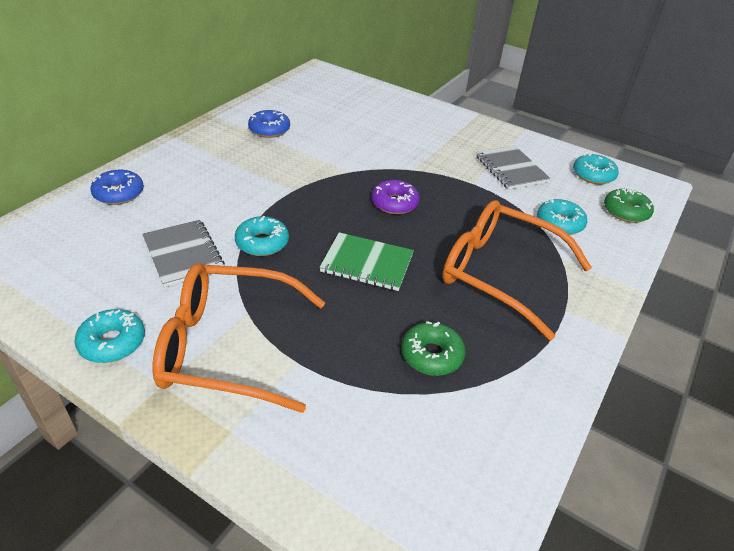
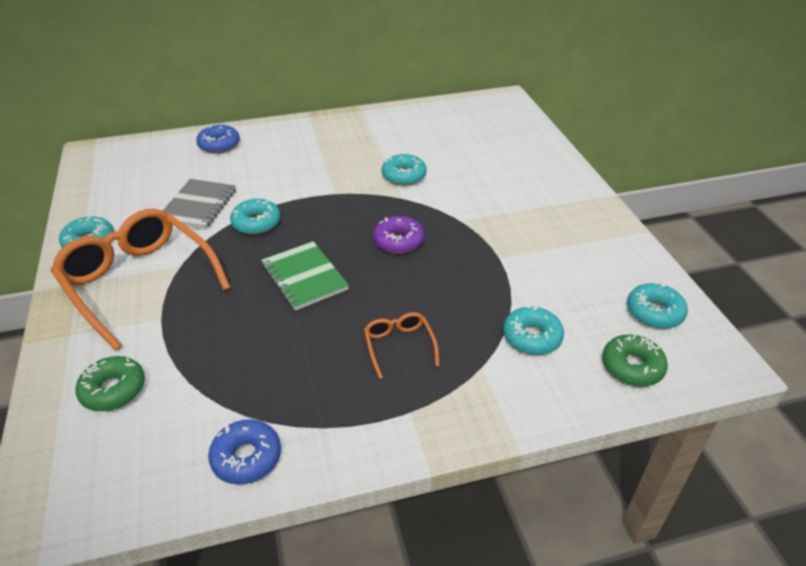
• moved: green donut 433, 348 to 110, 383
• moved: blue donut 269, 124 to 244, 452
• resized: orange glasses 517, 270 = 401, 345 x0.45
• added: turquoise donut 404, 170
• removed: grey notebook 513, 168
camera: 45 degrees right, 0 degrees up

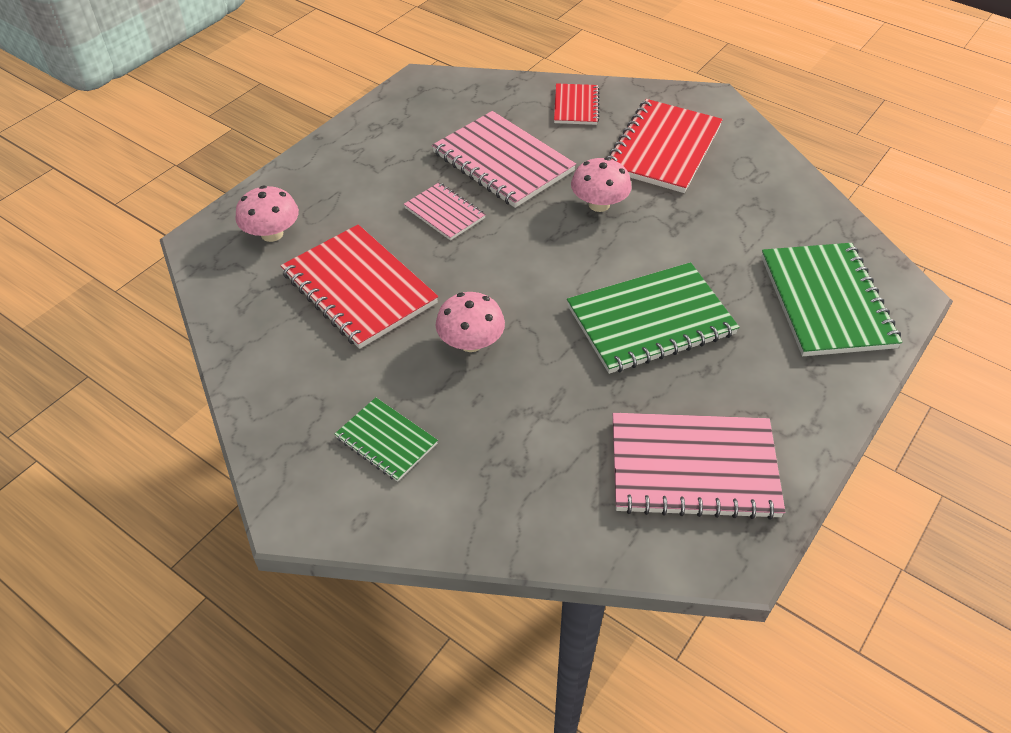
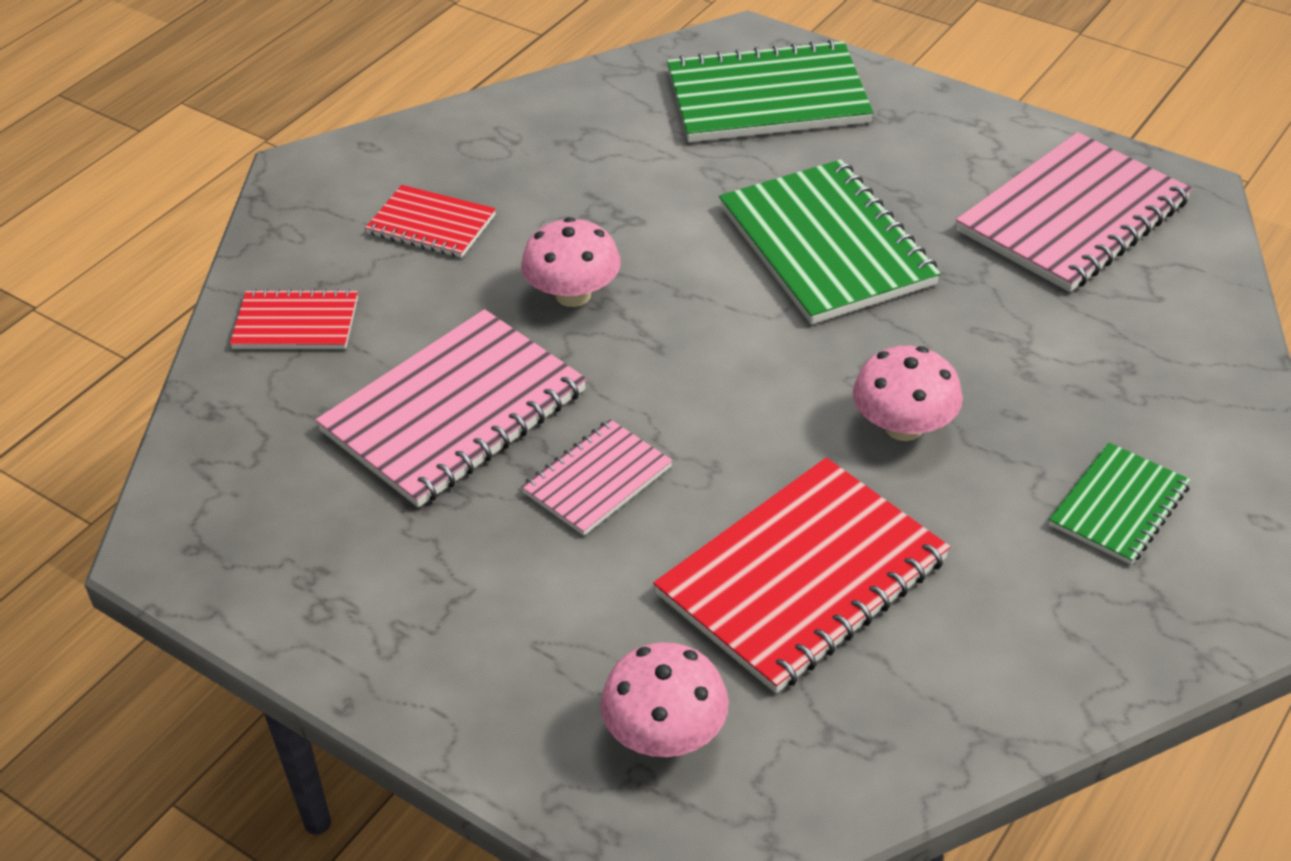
• resized: red notebook 665, 146 = 430, 221 x0.54
• turned: pink notebook 699, 466 = 1074, 212 45 degrees clockwise
camera: 90 degrees left, 5 degrees down

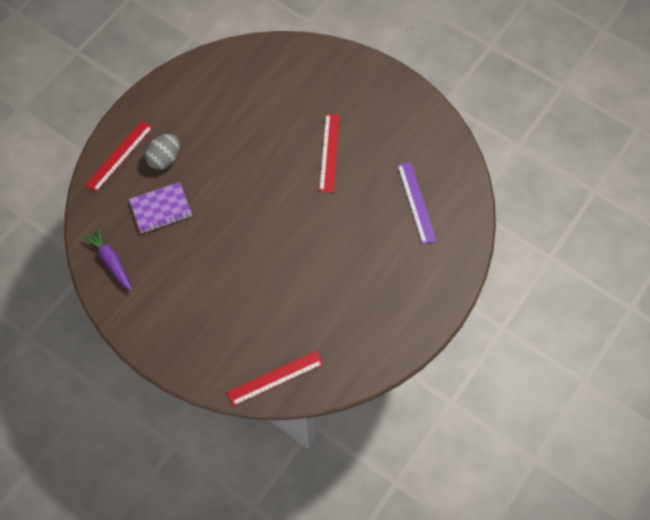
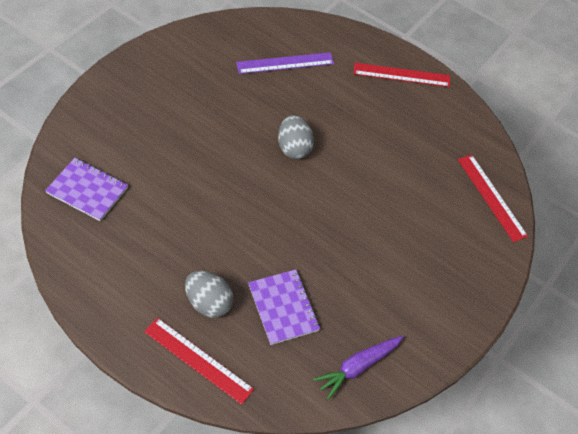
• added: purple notebook 86, 189
• added: grey egg 296, 137
• moved: red ruler 329, 153 to 402, 75
camera: 95 degrees left, 10 degrees down

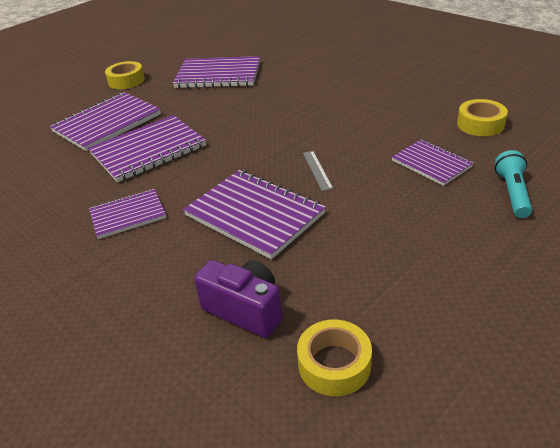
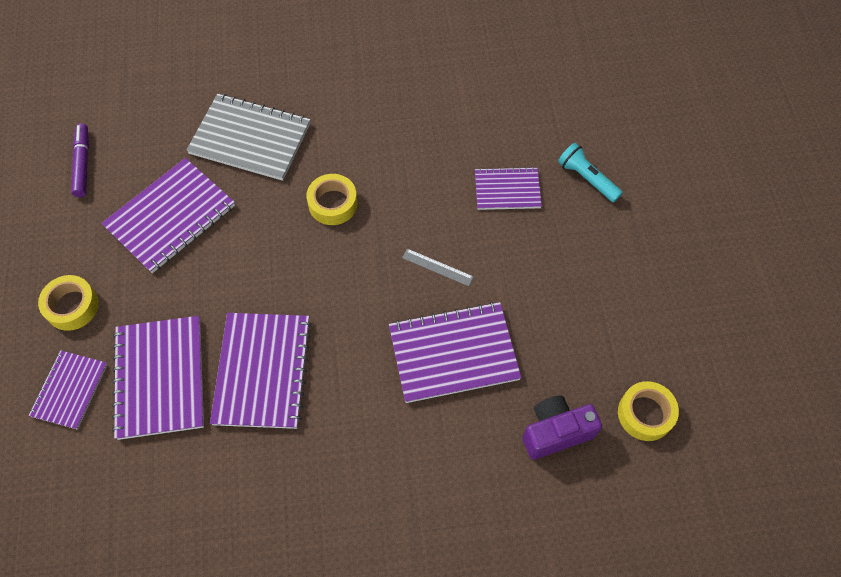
• moved: purple notebook 127, 214 to 68, 390
• added: purple marker 80, 160
• added: grey notebook 248, 137
• moved: yellow tape 482, 117 to 332, 199
camera: 55 degrees left, 25 degrees up

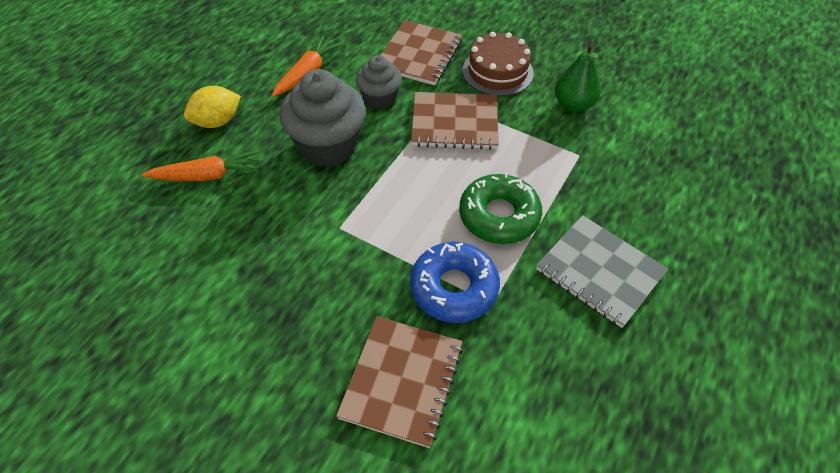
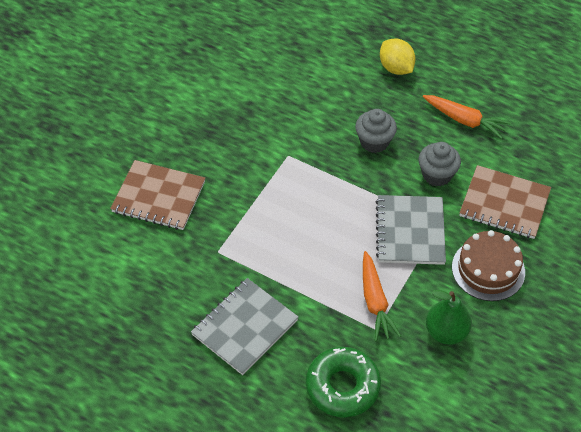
• moved: green donut 500, 208 to 343, 382
• resized: grey cupcake 323, 118 = 376, 131 x0.59
• moved: orange carrot 201, 165 to 382, 296
• recoloured: brown notebook 455, 121 to grey notebook 411, 230
• removed: blue donut 455, 282
camera: 90 degrees right, 0 degrees up

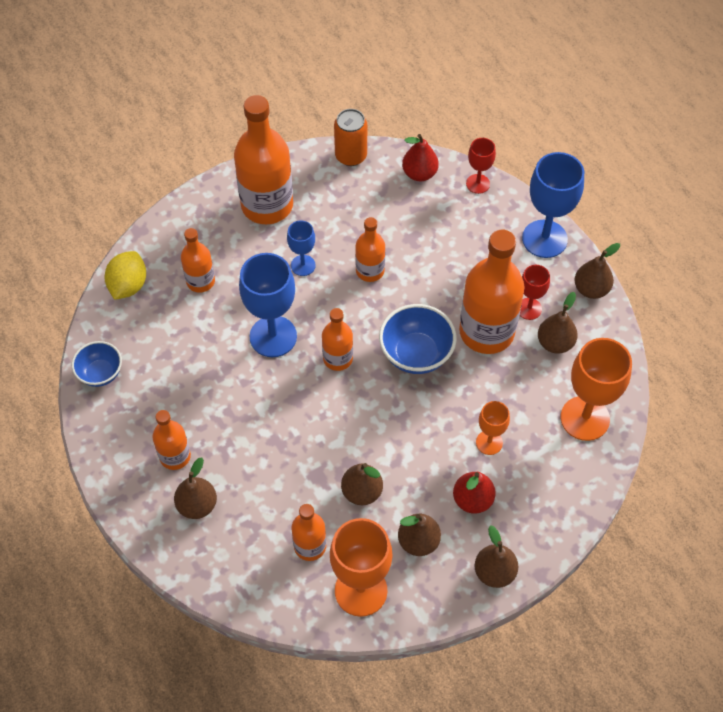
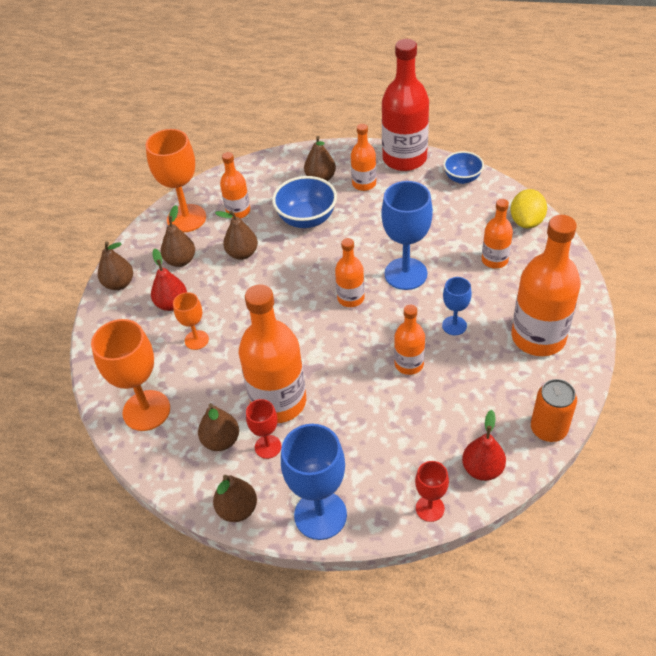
• moved: blue bowl 418, 339 to 304, 202
• added: red bottle 405, 105
• turned: yellow lemon 125, 275 = 528, 208 45 degrees clockwise
camera: 135 degrees right, 10 degrees down

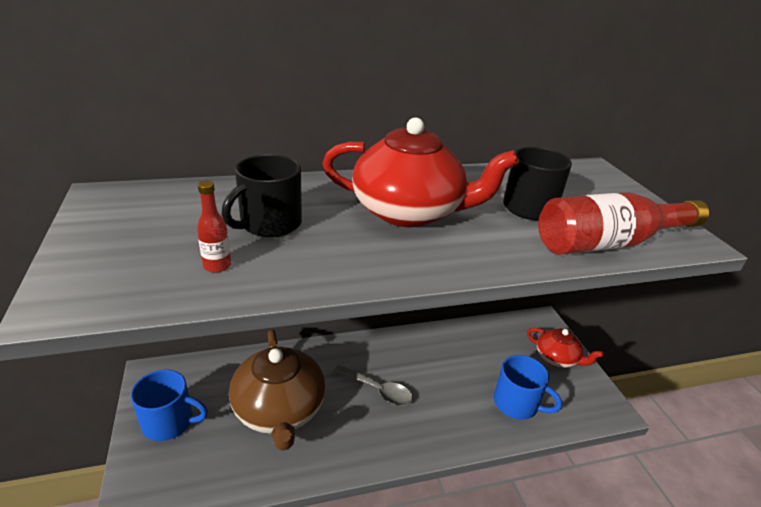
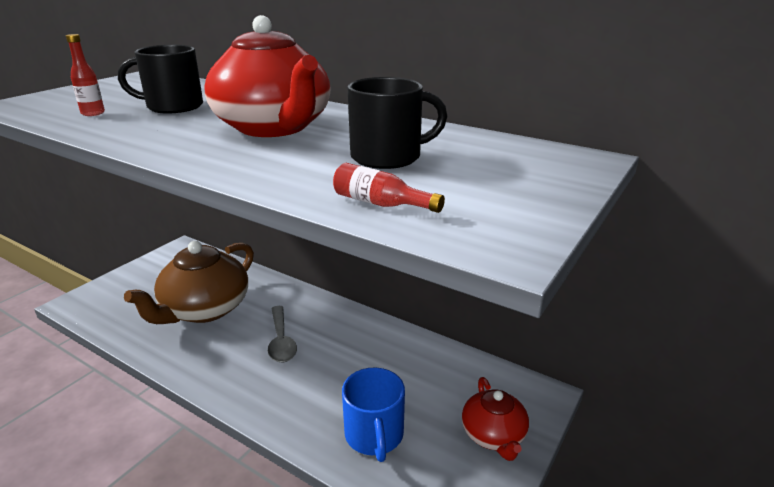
• resized: red bottle 623, 224 = 389, 188 x0.44
• removed: blue mug 169, 405
camera: 50 degrees right, 5 degrees down

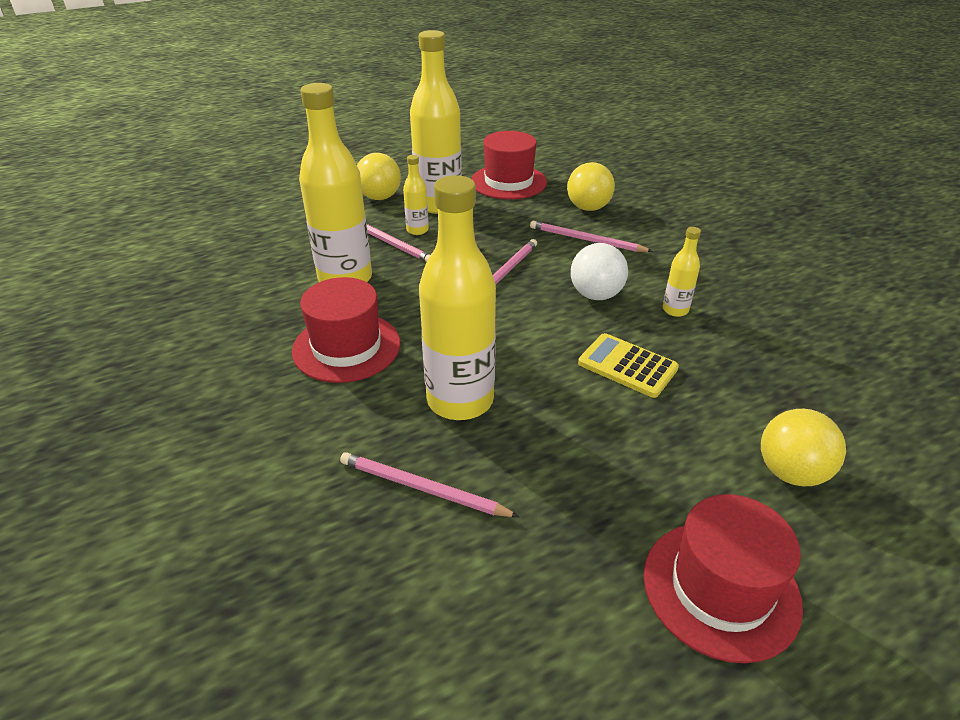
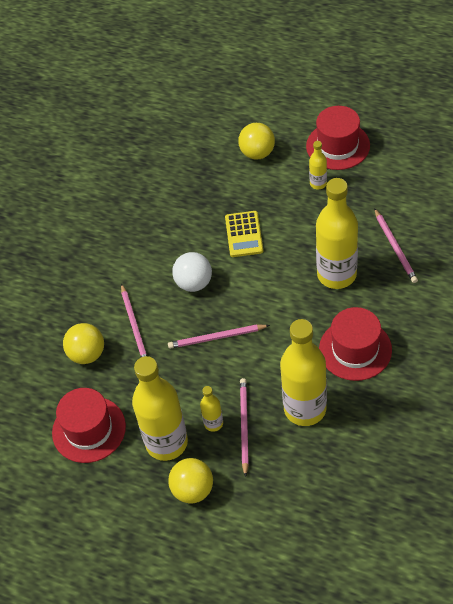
• moved: yellow bottle 682, 272 to 318, 165
camera: 125 degrees left, 15 degrees up

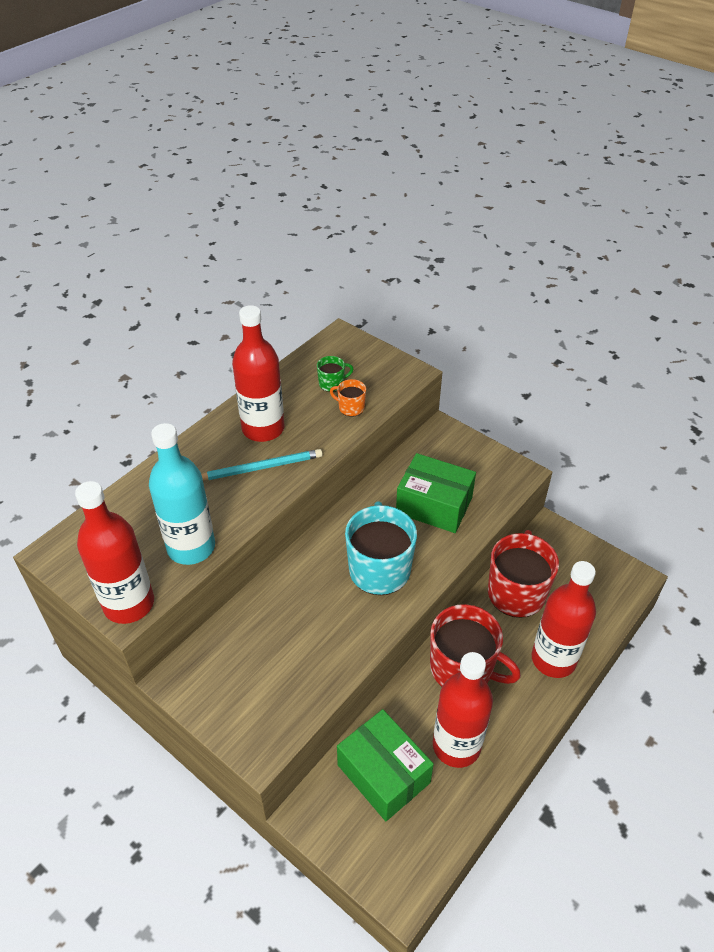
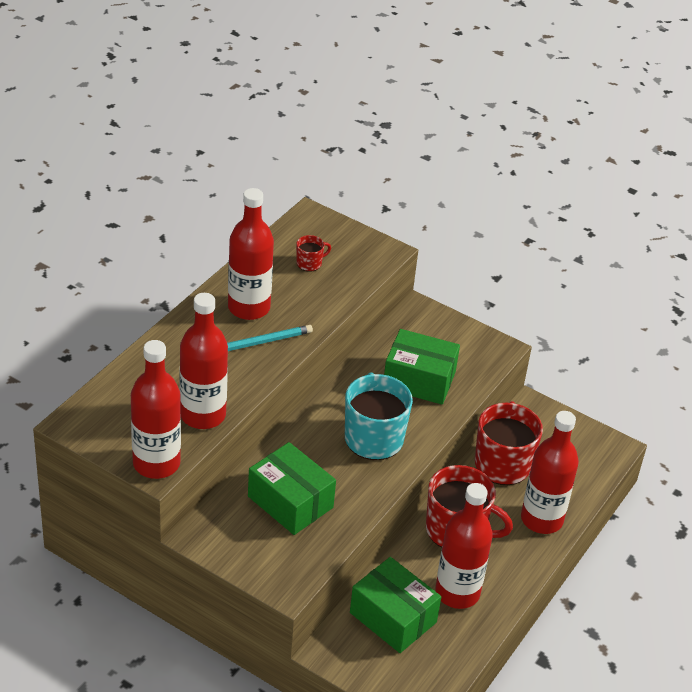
• recoloured: turquoise bottle 182, 494 to red bottle 204, 361
• added: green box 292, 488
• recoloured: green mug 335, 374 to red mug 313, 253
• removed: orange mug 348, 398
camera: 10 degrees left, 5 degrees down

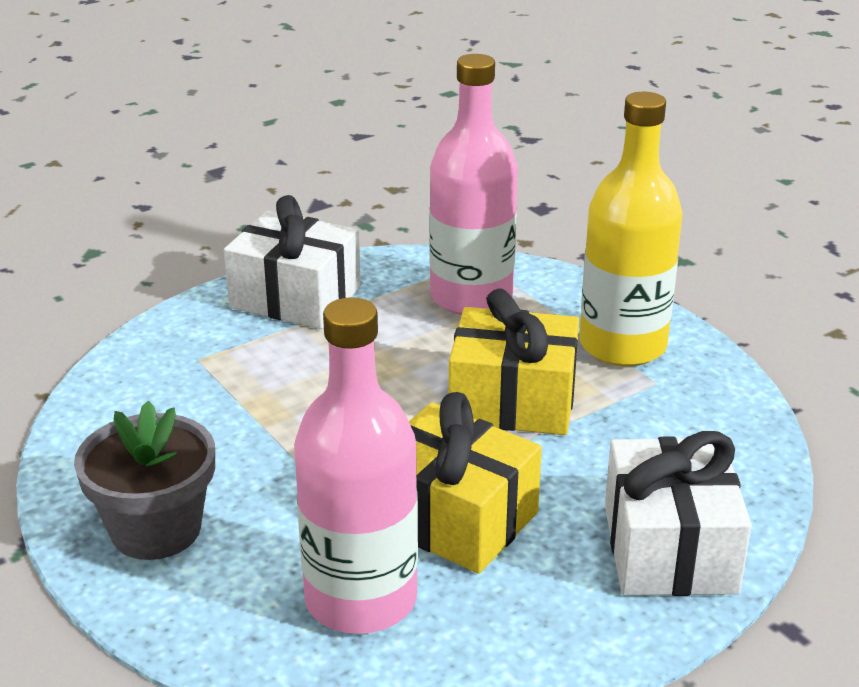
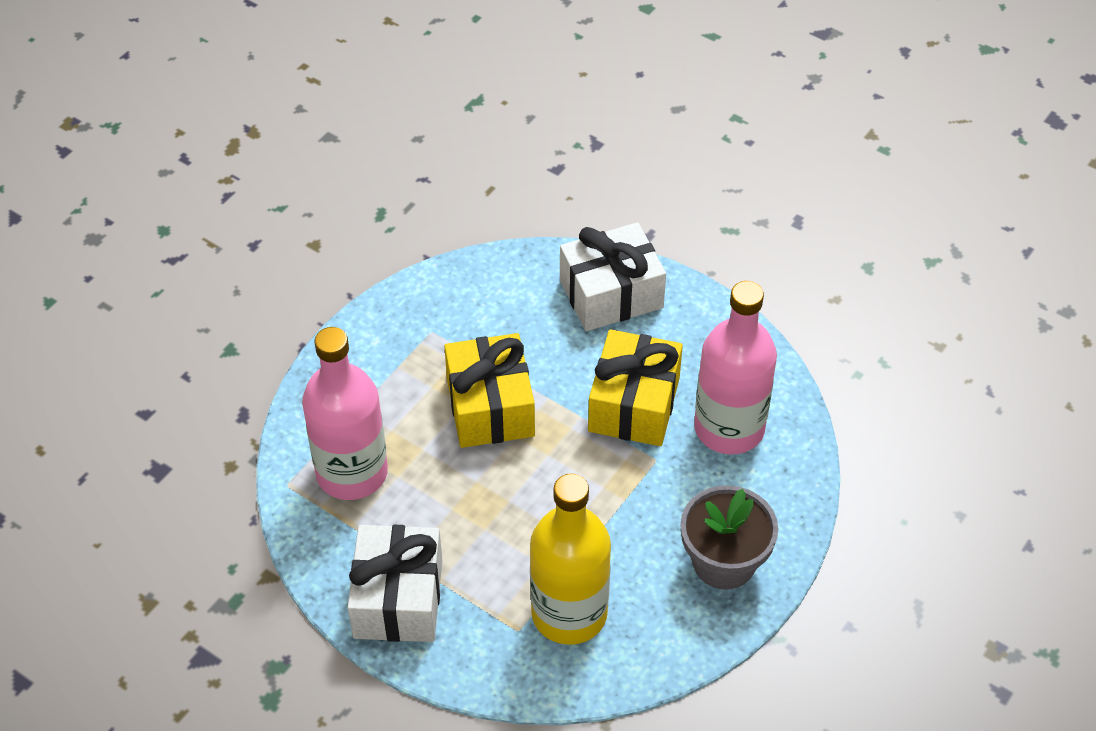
• moved: yellow bottle 631, 229 to 570, 559
camera: 110 degrees left, 20 degrees up

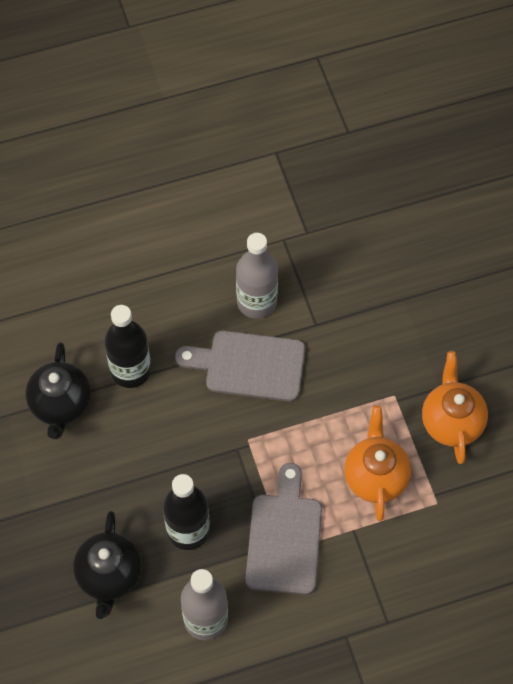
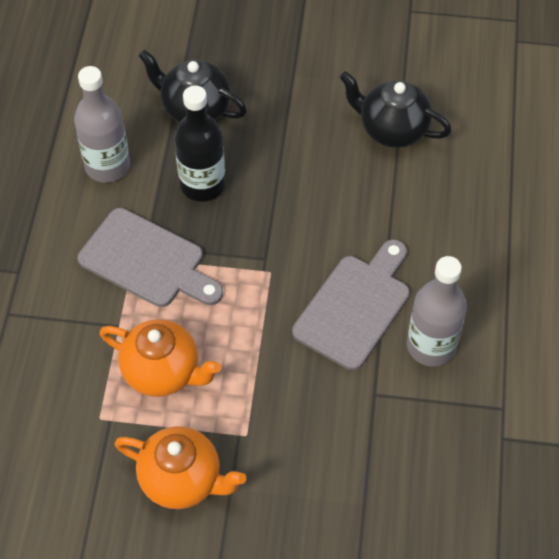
• removed: black bottle 127, 346
camera: 115 degrees right, 5 degrees down

